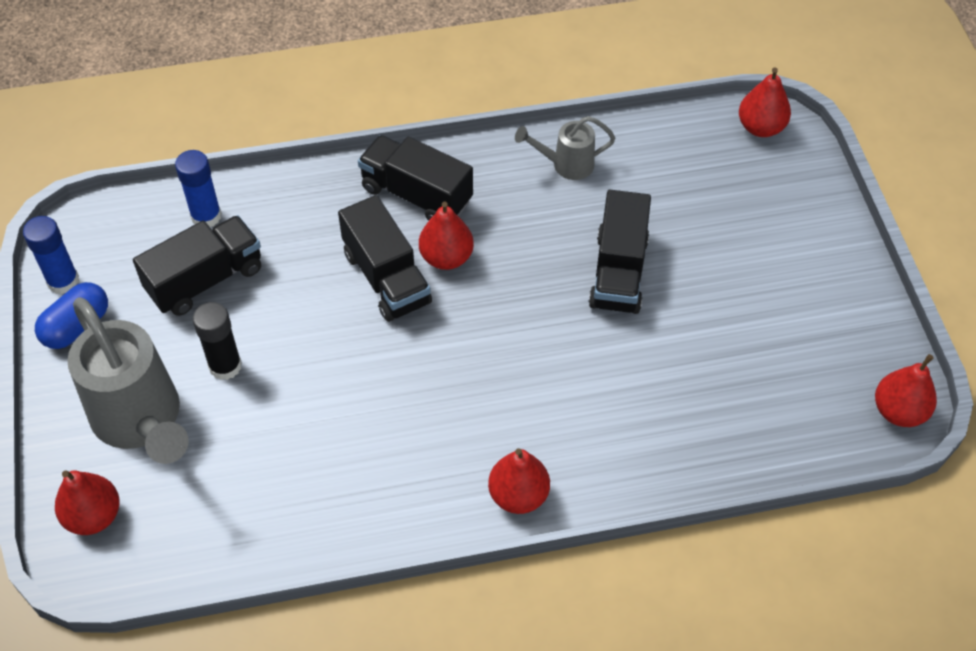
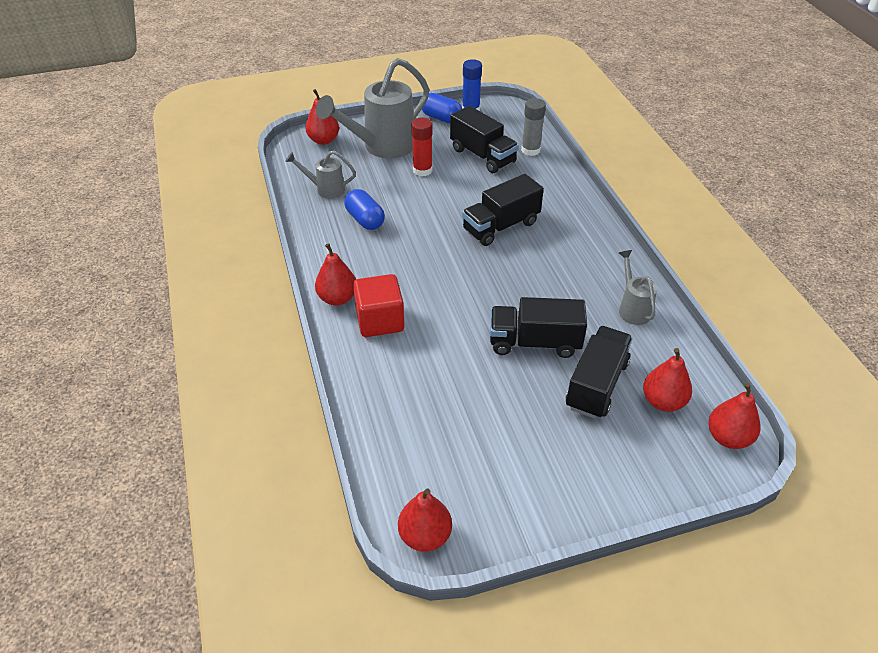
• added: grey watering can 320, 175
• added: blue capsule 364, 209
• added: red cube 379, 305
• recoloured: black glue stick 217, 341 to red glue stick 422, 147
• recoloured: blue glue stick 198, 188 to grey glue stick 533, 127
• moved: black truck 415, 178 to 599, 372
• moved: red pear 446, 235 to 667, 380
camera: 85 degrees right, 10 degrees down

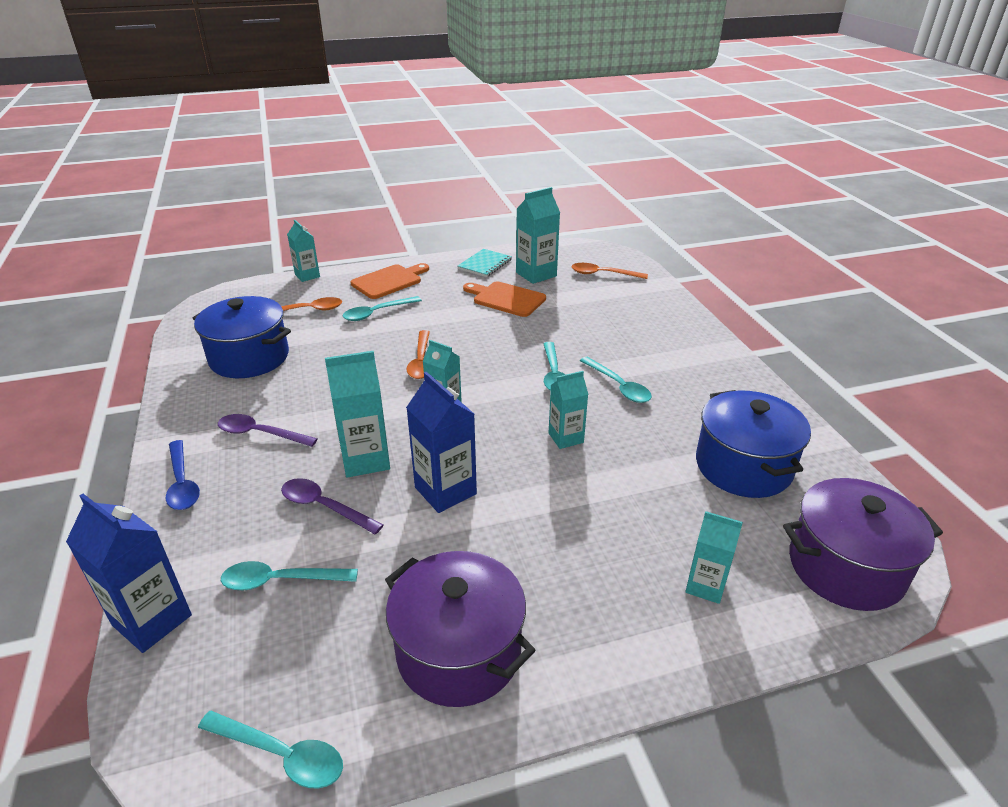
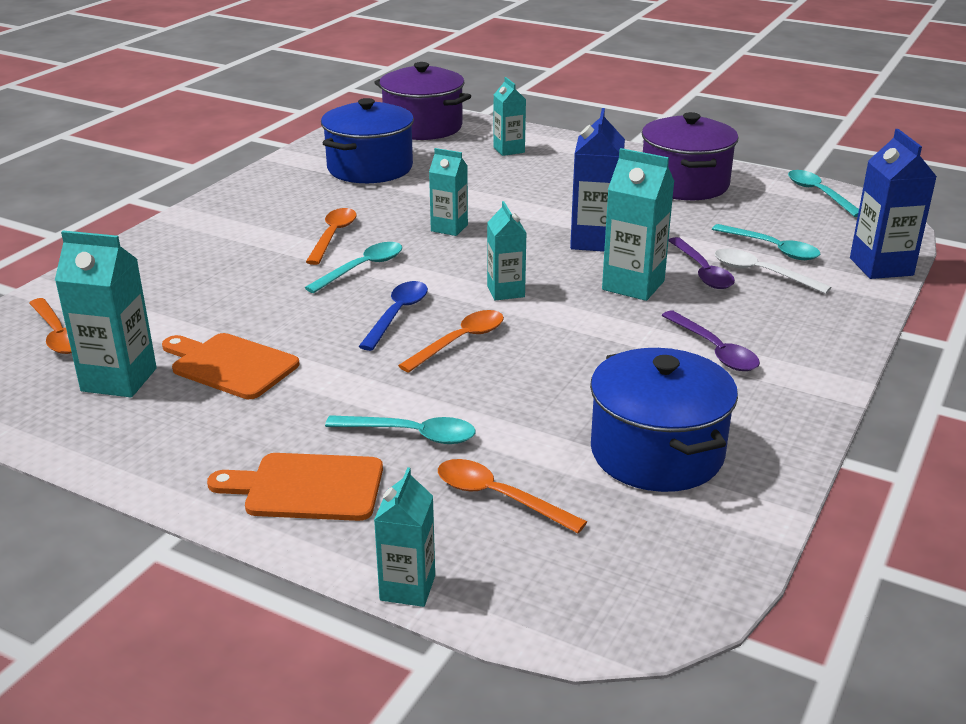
• turned: orange cutting board 504, 299 = 231, 366 135 degrees clockwise
• recoloured: turquoise spoon 616, 380 to orange spoon 331, 236
• moved: blue spoon 183, 475 to 393, 316
• added: white spoon 773, 271
• removed: turquoise notebook 485, 263
camera: 135 degrees left, 5 degrees down

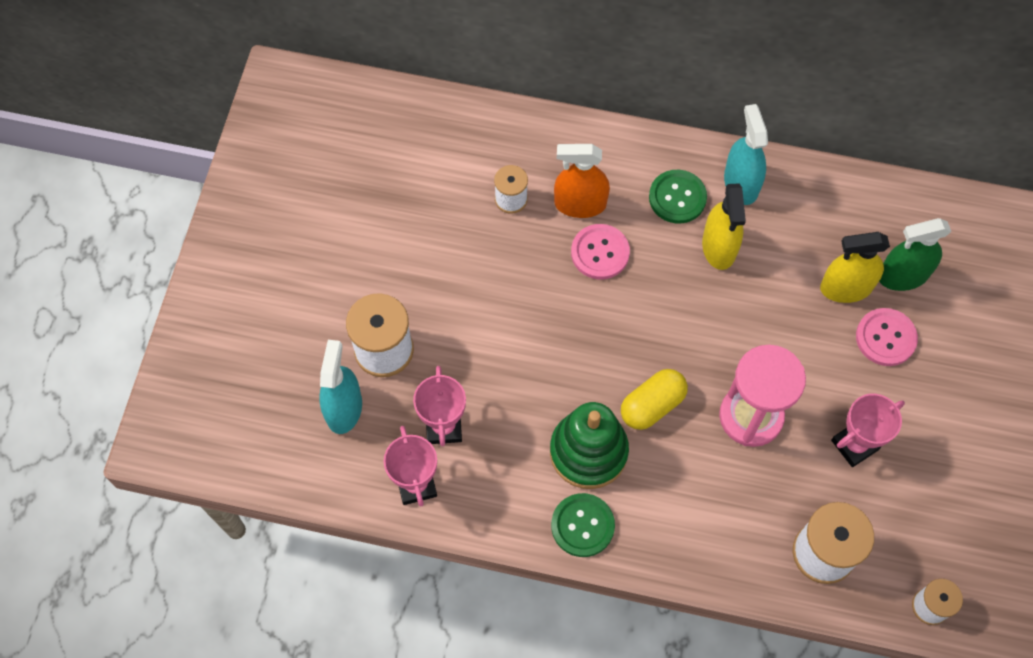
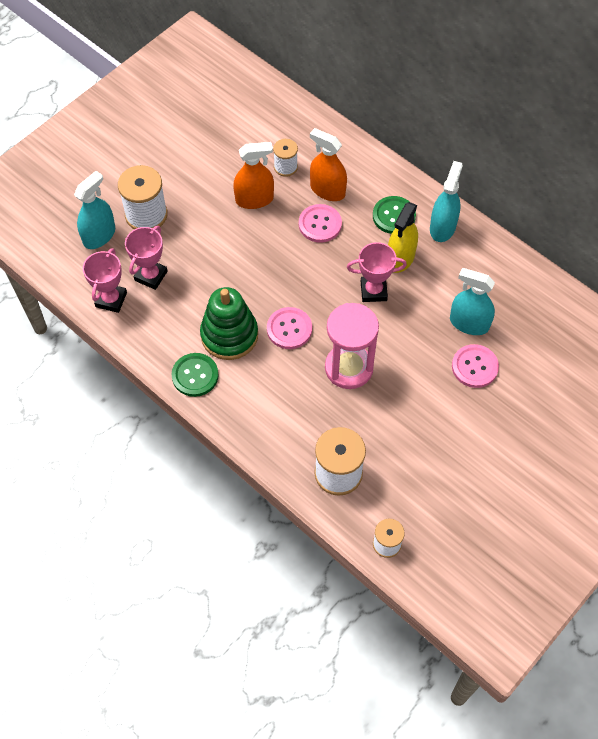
• added: orange spray bottle 253, 175
• replaced: yellow capsule 654, 399 to pink button 289, 328
• moved: pink trophy 868, 430 to 377, 272
• recoloured: yellow spray bottle 855, 267 to turquoise spray bottle 472, 301
• removed: green spray bottle 915, 254
camera: 30 degrees right, 5 degrees down

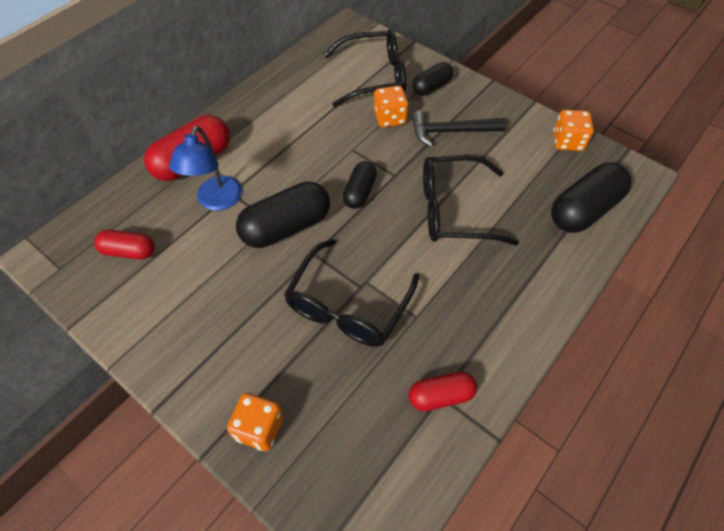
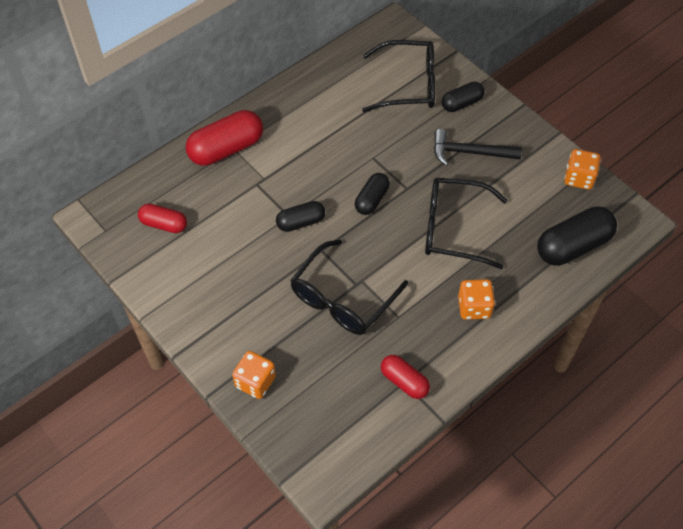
• resized: black capsule 283, 215 = 300, 216 x0.59
• turned: red capsule 443, 391 = 405, 377 45 degrees clockwise
• moved: orange dice 391, 107 to 476, 299
• removed: blue lamp 205, 168
camera: 10 degrees right, 0 degrees up

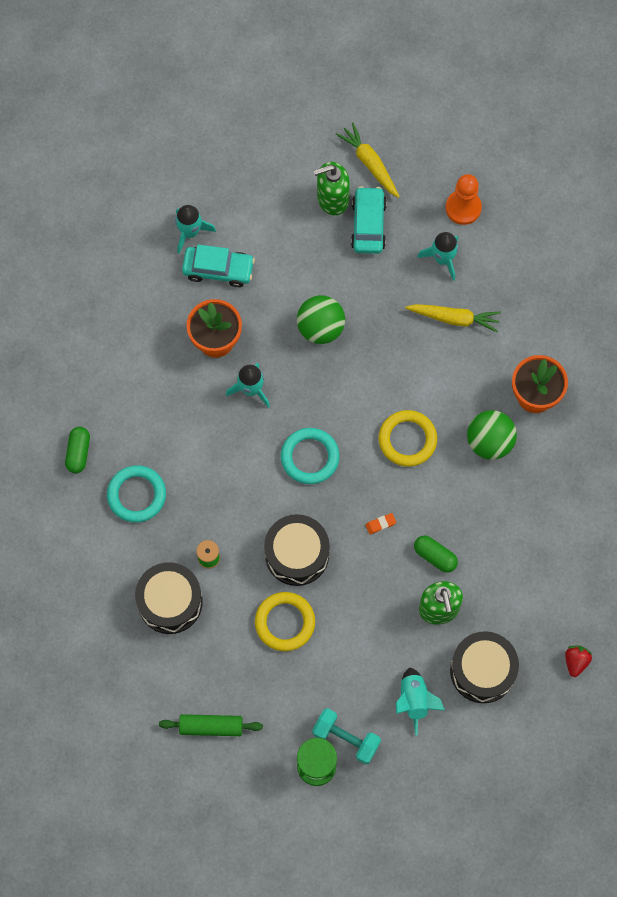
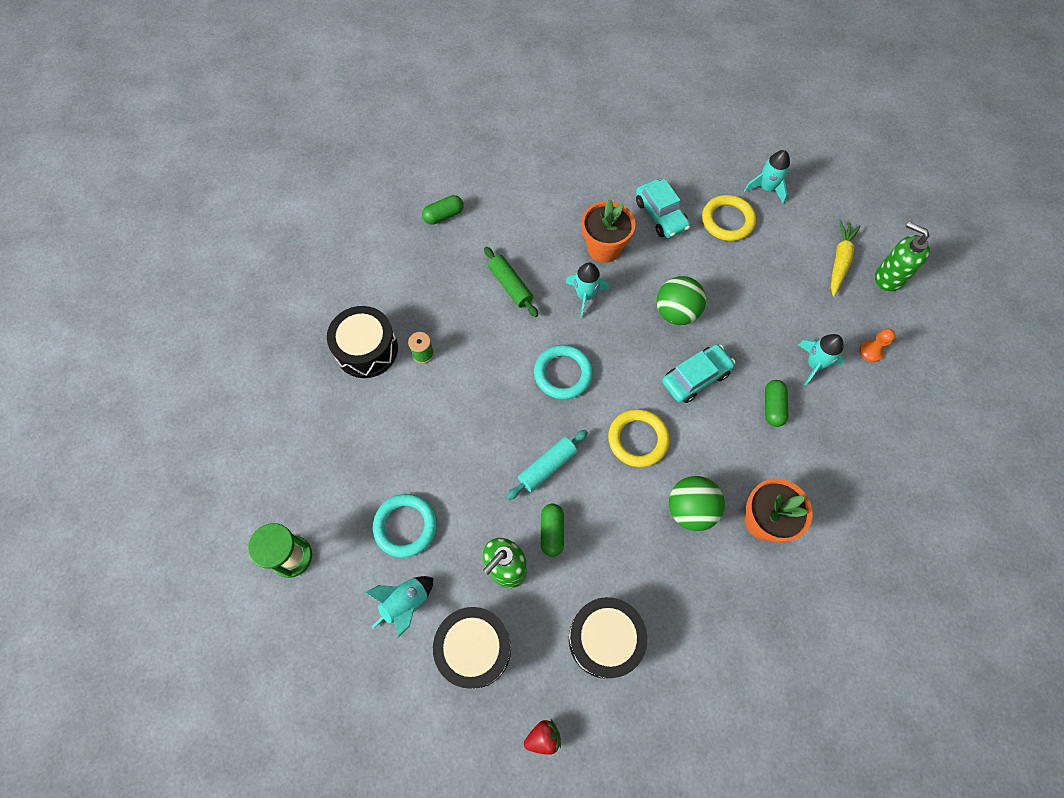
• moved: turquoise ring 136, 493 to 405, 526
• moved: green rolling pin 211, 725 to 511, 281
• replaced: orange eraser 381, 523 to turquoise rolling pin 547, 465
• moved: black drum 297, 550 to 608, 638
• moved: turquoise car 369, 220 to 698, 373
• moved: yellow ring 285, 621 to 729, 218
• moved: turquoise rocket 195, 229 to 767, 177
• replaced: yellow carrot 453, 318 to green capsule 776, 403
• resized: orange pawn 464, 199 = 877, 345 x0.63
• moved: green soap dispenser 332, 188 to 902, 257
• removed: turquoise dumbbell 346, 736
camera: 55 degrees right, 5 degrees down

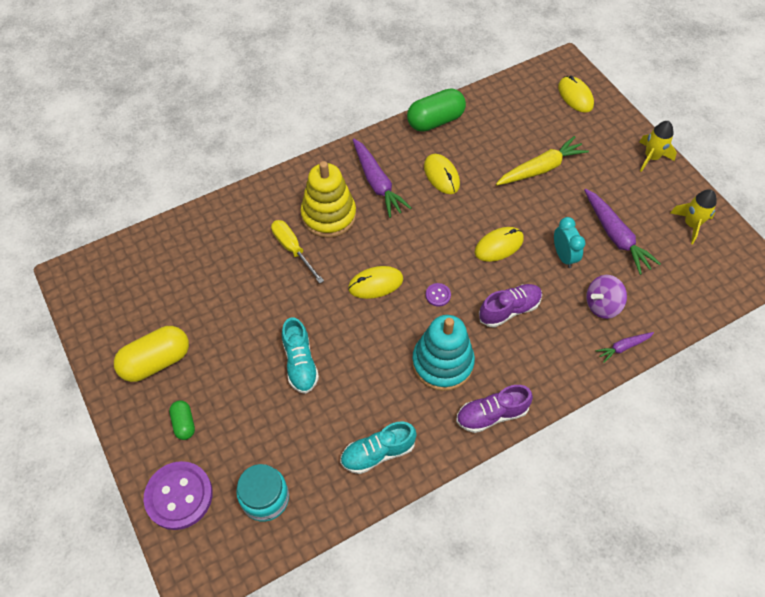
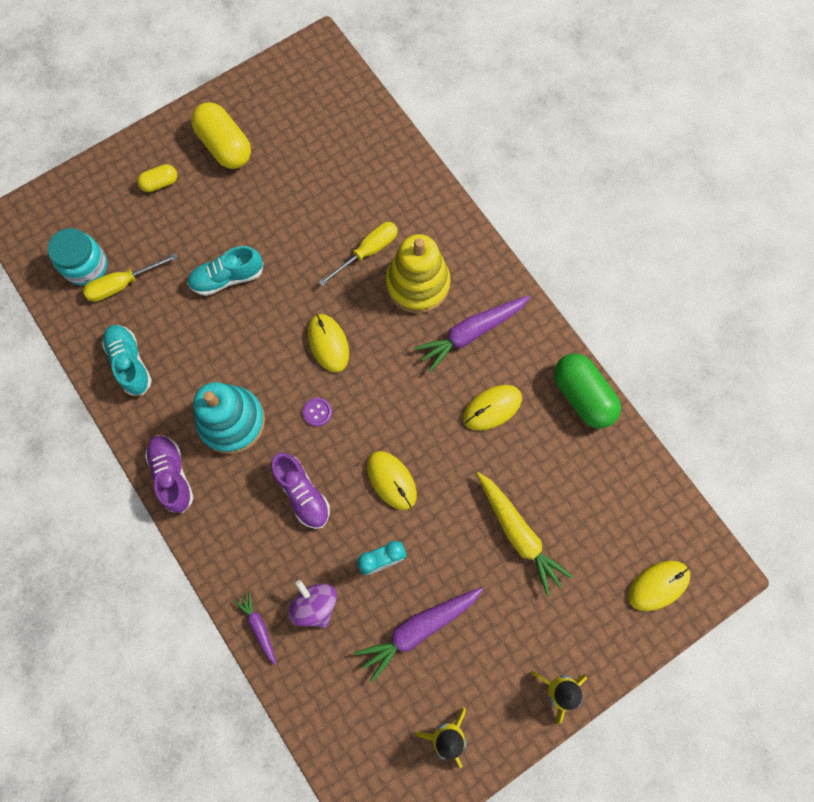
• added: yellow screwdriver 130, 277
• recoloured: green capsule 182, 420 to yellow capsule 157, 178
• removed: purple button 178, 495
camera: 85 degrees right, 15 degrees up

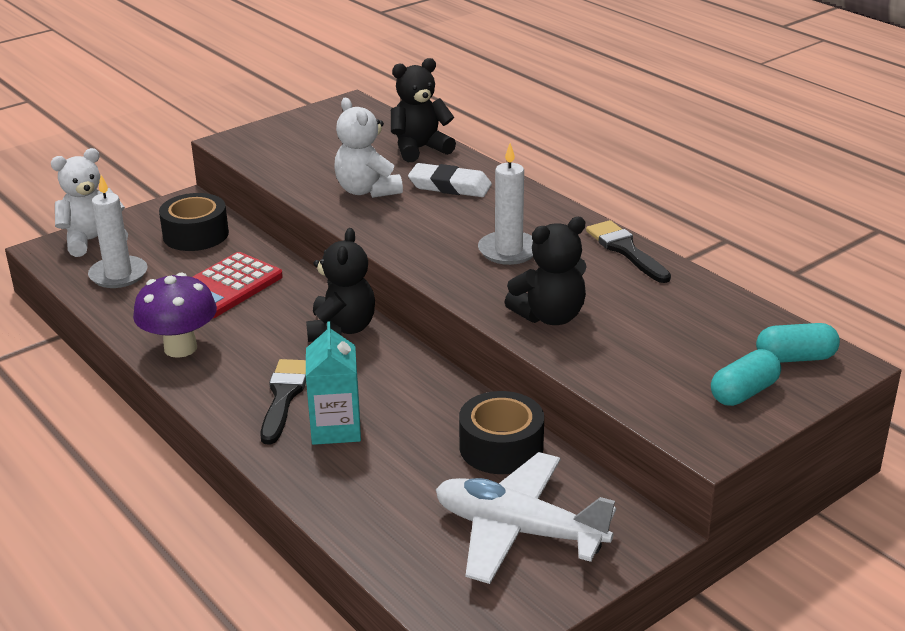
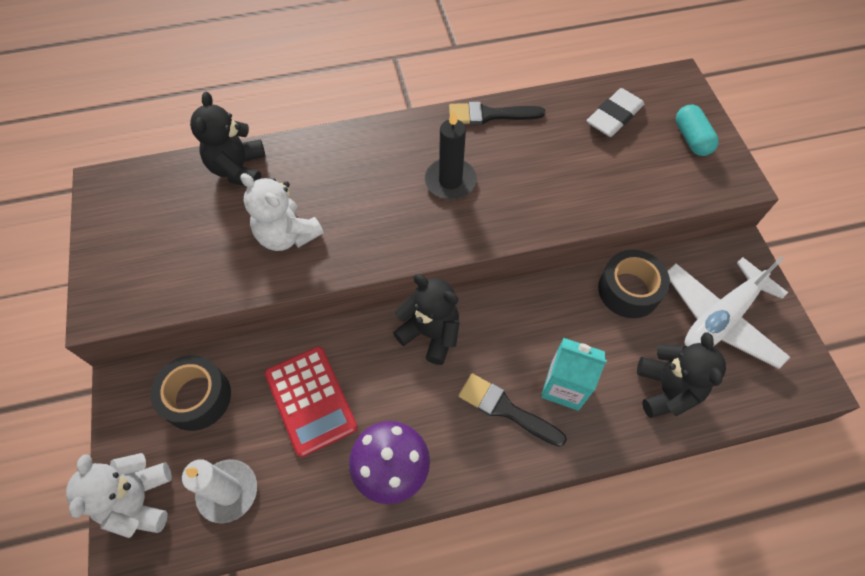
• turned: white teddy bear 368, 148 = 282, 212 45 degrees clockwise
• recoloured: white candle 505, 204 to black candle 451, 155
• moved: white eraser 450, 180 to 615, 112
• moved: black teddy bear 545, 271 to 681, 375
• removed: turquoise capsule 798, 343
camera: 65 degrees left, 30 degrees up

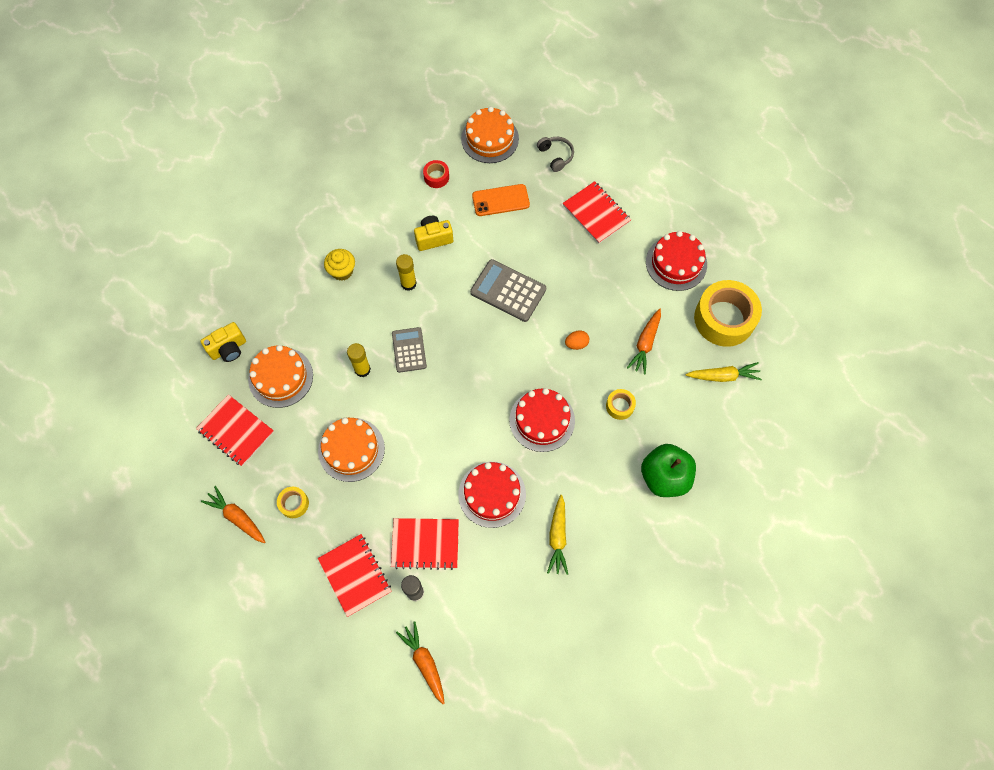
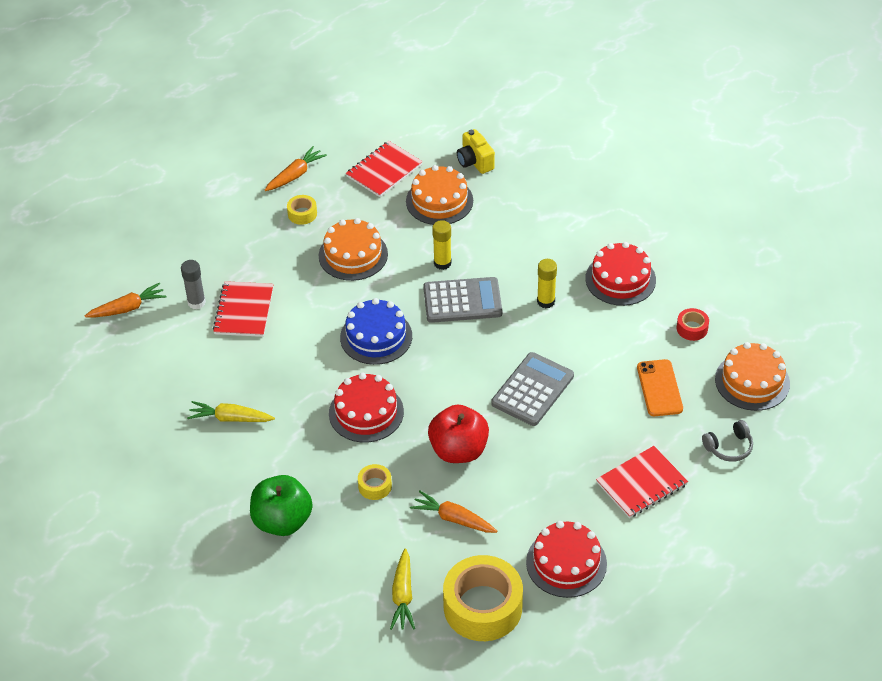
• added: blue cake 376, 331
• resized: grey calculator 409, 350 = 462, 300 x1.51
• replaced: orange egg 577, 340 to red apple 458, 433
• moved: red cake 492, 495 to 620, 274
• removed: red notebook 355, 575
• removed: yellow cupcake 339, 265
• removed: yellow camera 433, 233
camera: 95 degrees right, 20 degrees down

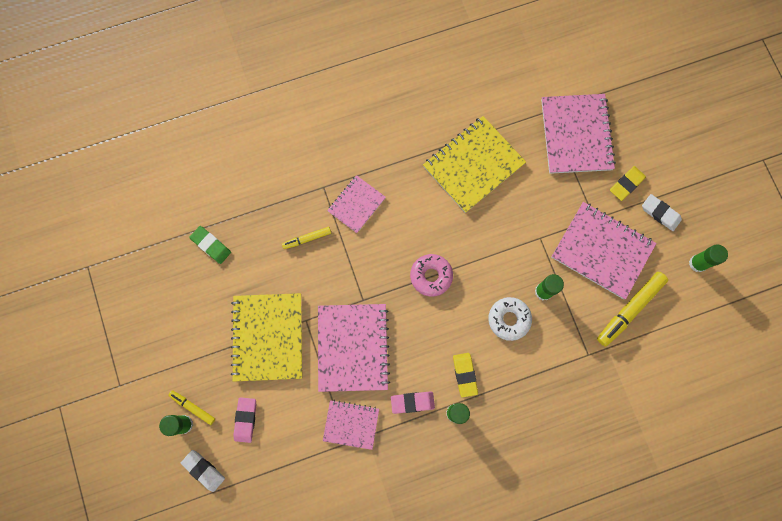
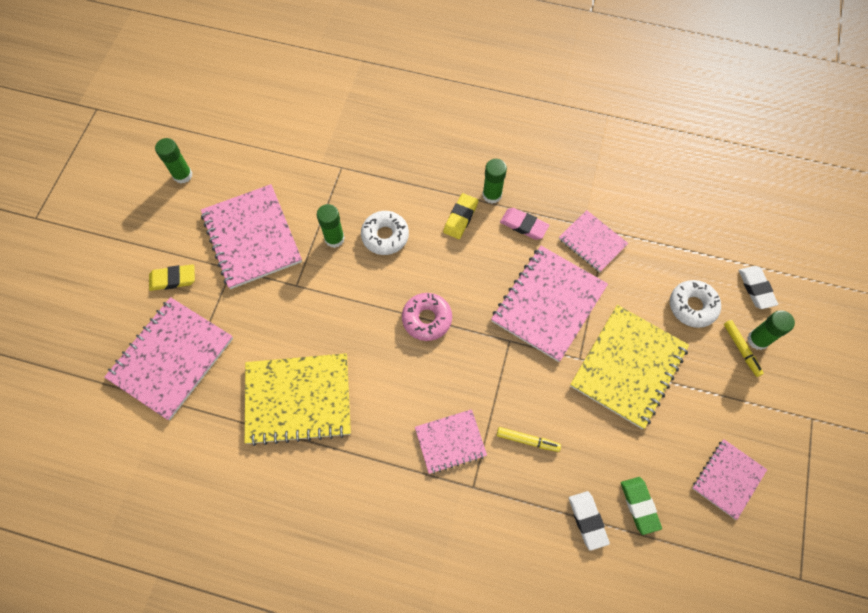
• moved: white eraser 662, 212 to 589, 521
• replaced: pink eraser 245, 420 to white donut 695, 304
• added: pink notebook 729, 479
• removed: yellow marker 632, 309
camera: 145 degrees left, 10 degrees down

